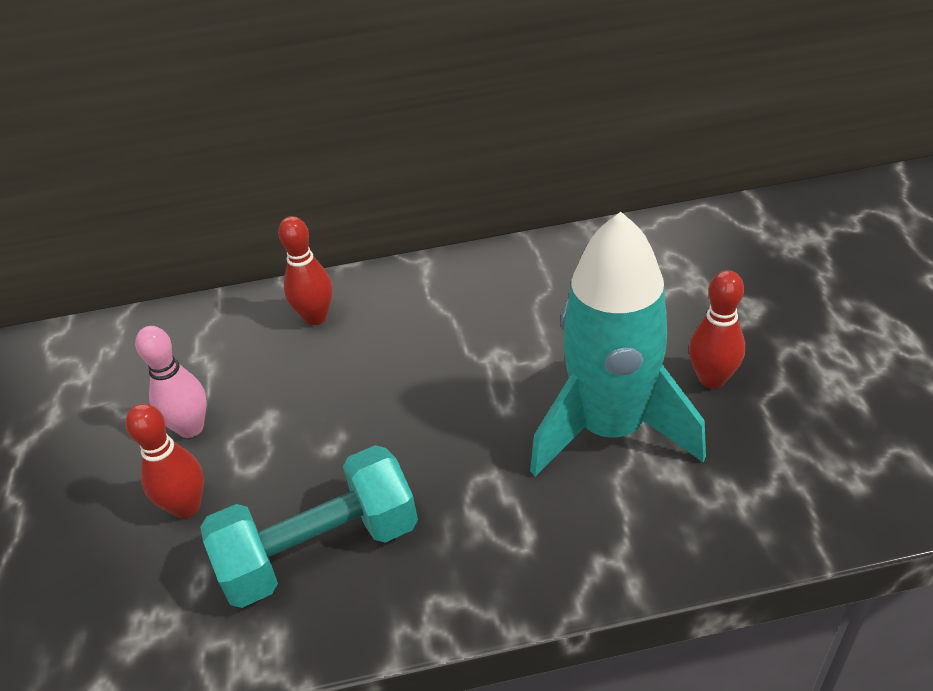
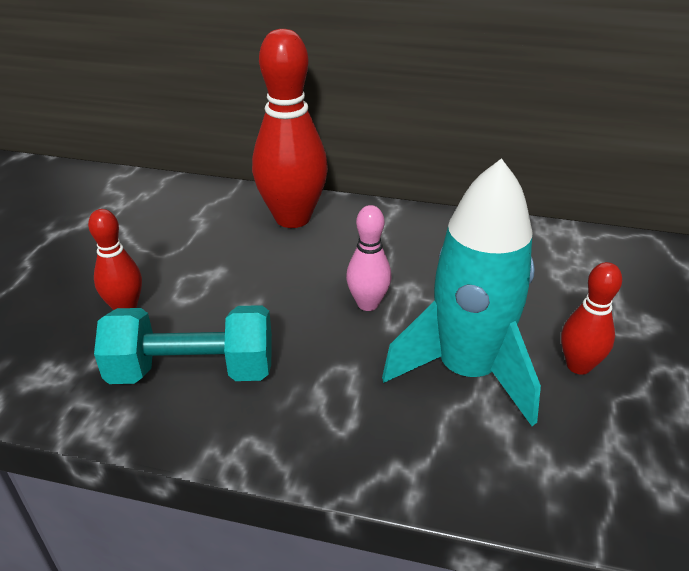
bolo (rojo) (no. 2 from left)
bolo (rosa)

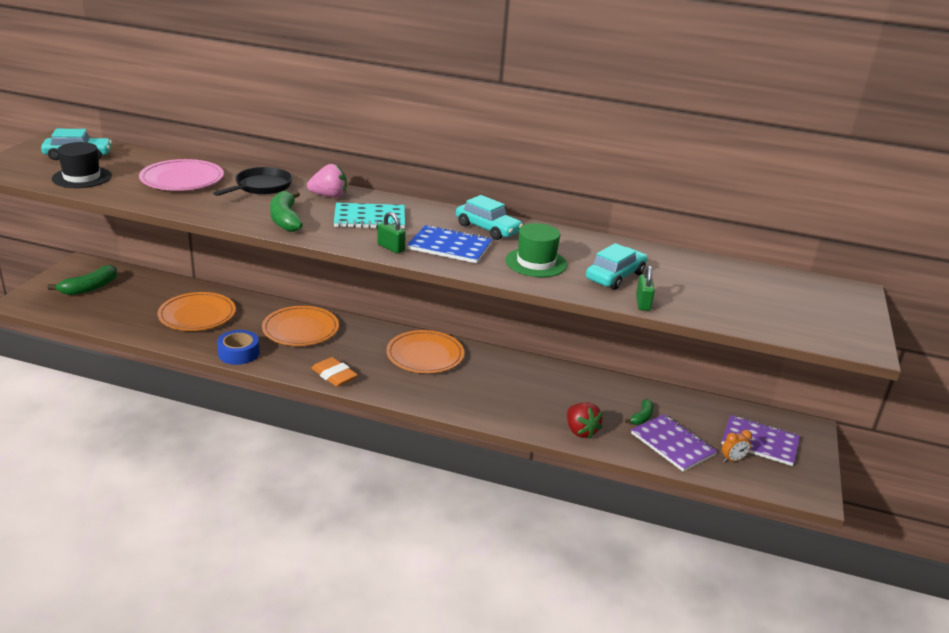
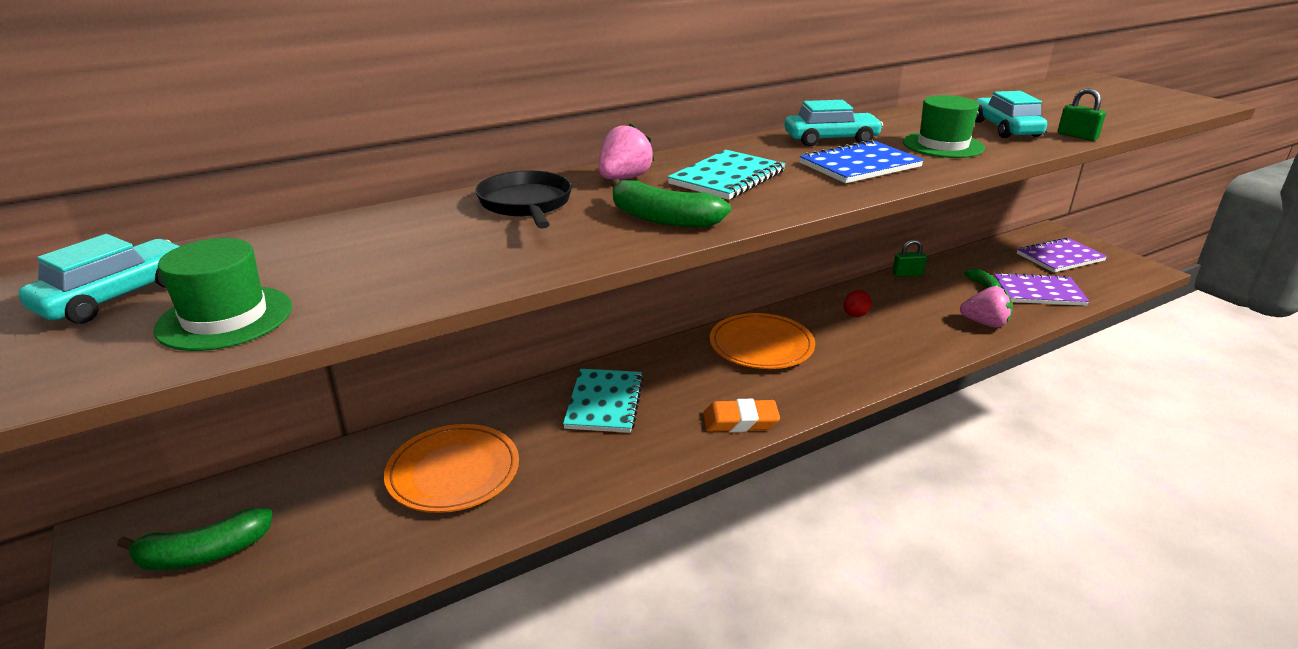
sombrero (verde) (no. 1 from left)
plato (rosa)
candado (verde) (no. 1 from left)
plátano (verde) (no. 1 from left)
cuaderno (turquesa) (no. 1 from left)
cinta adhesiva (azul)
fresa (rosa) (no. 2 from left)
despertador (naranja)
huevo (rojo)

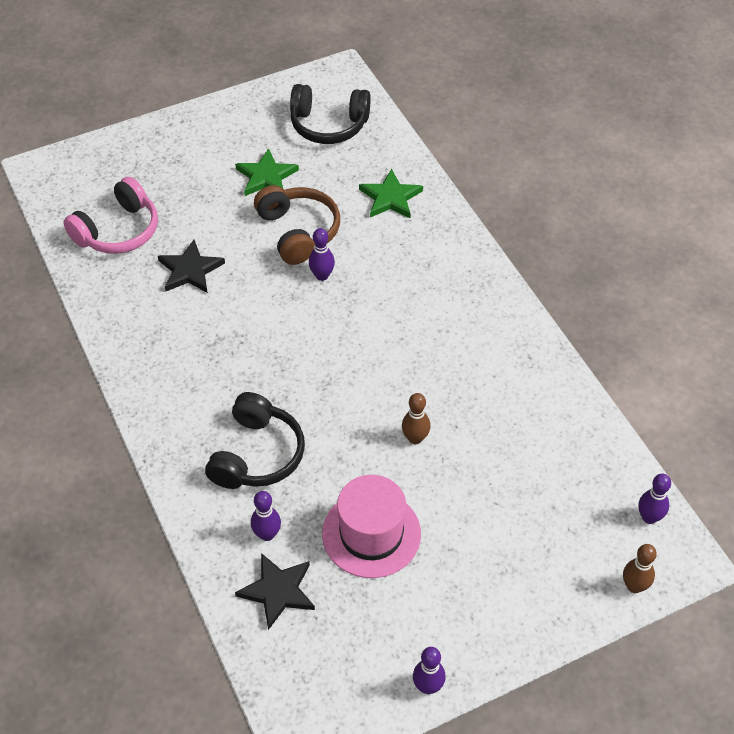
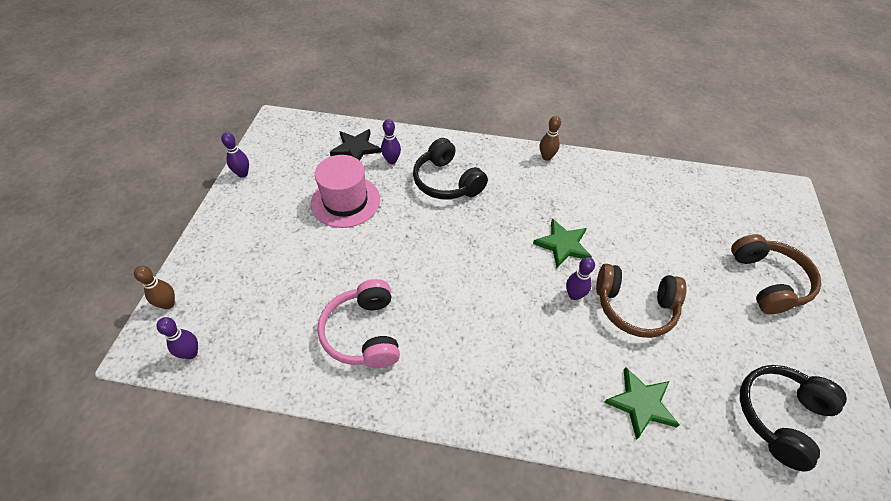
estrella (verde) (no. 1 from left)
auriculares (rosa)
estrella (negro) (no. 1 from left in the first image)
bolo (marrón) (no. 2 from left)
auriculares (marrón) (no. 2 from left)

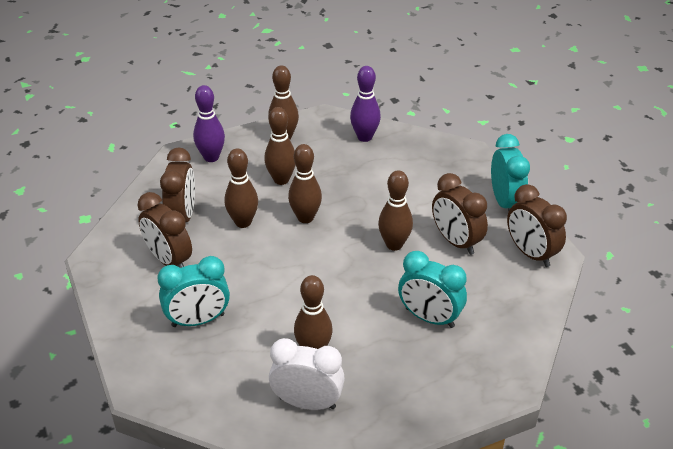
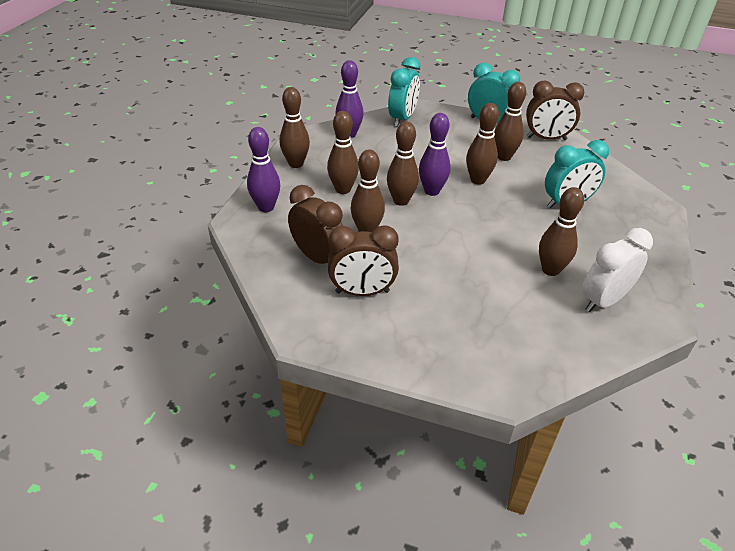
bolo (marrón) (no. 6 from left)
despertador (turquesa) (no. 1 from left)
bolo (morado) (no. 3 from left)

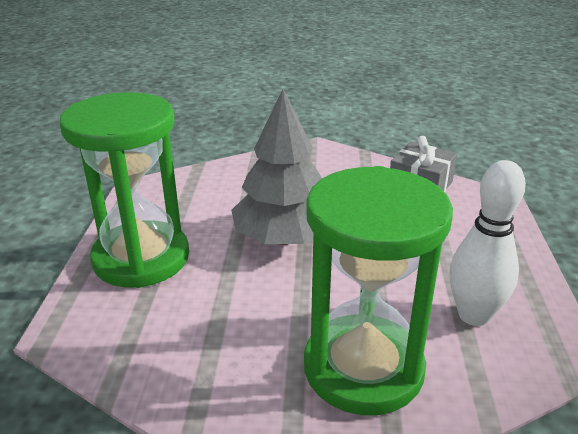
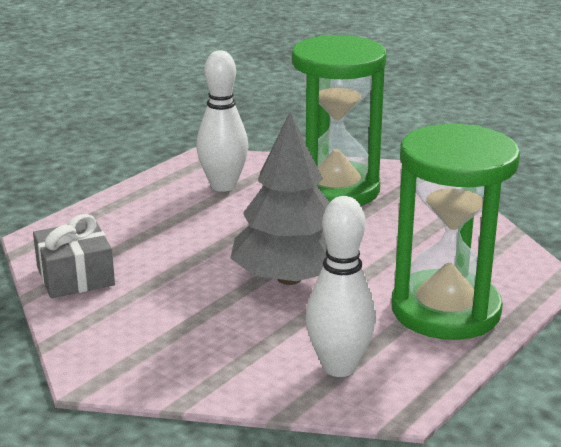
bolo (blanco) (no. 2 from left)

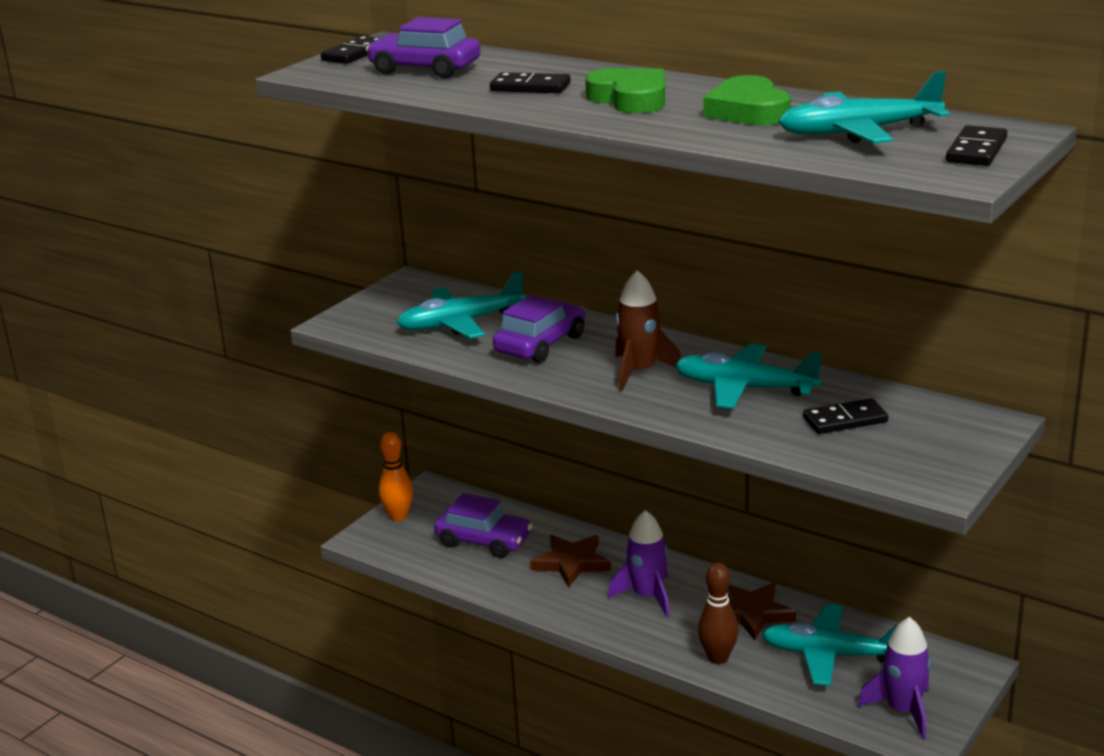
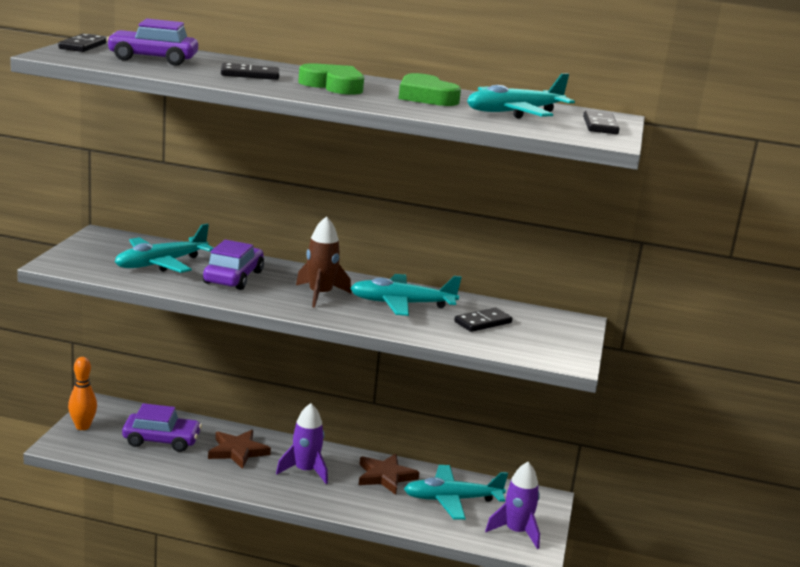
bolo (marrón)

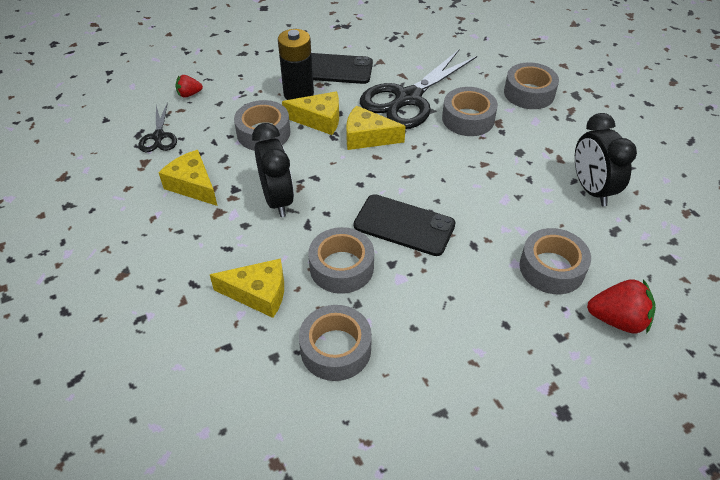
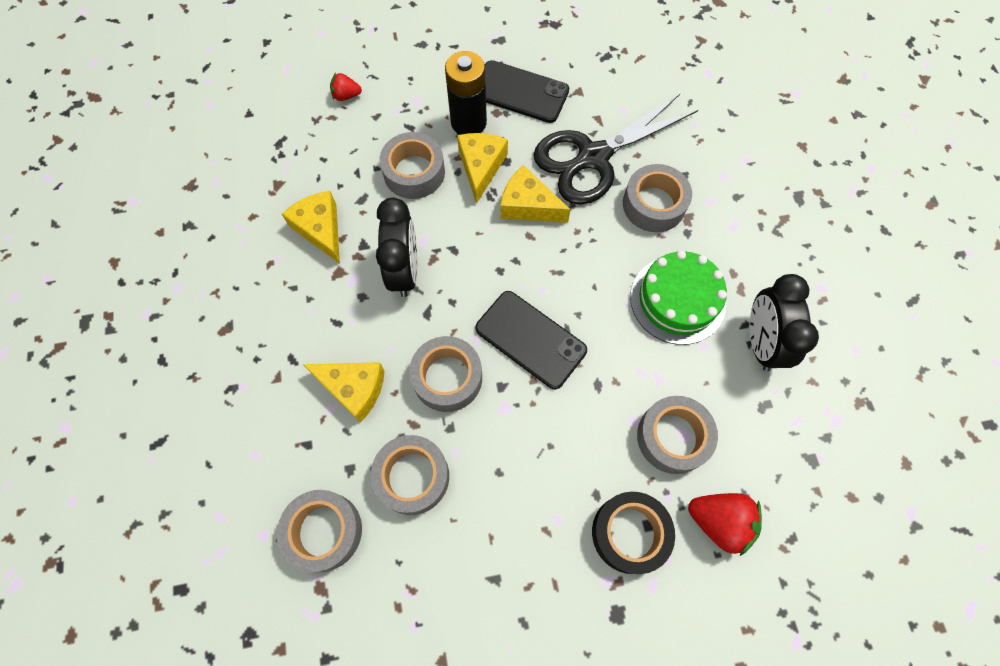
cinta adhesiva (gris) (no. 1 from left)
queso (amarillo) (no. 3 from left)
tijeras (negro) (no. 1 from left in the first image)
tarta (verde)
cinta adhesiva (negro)

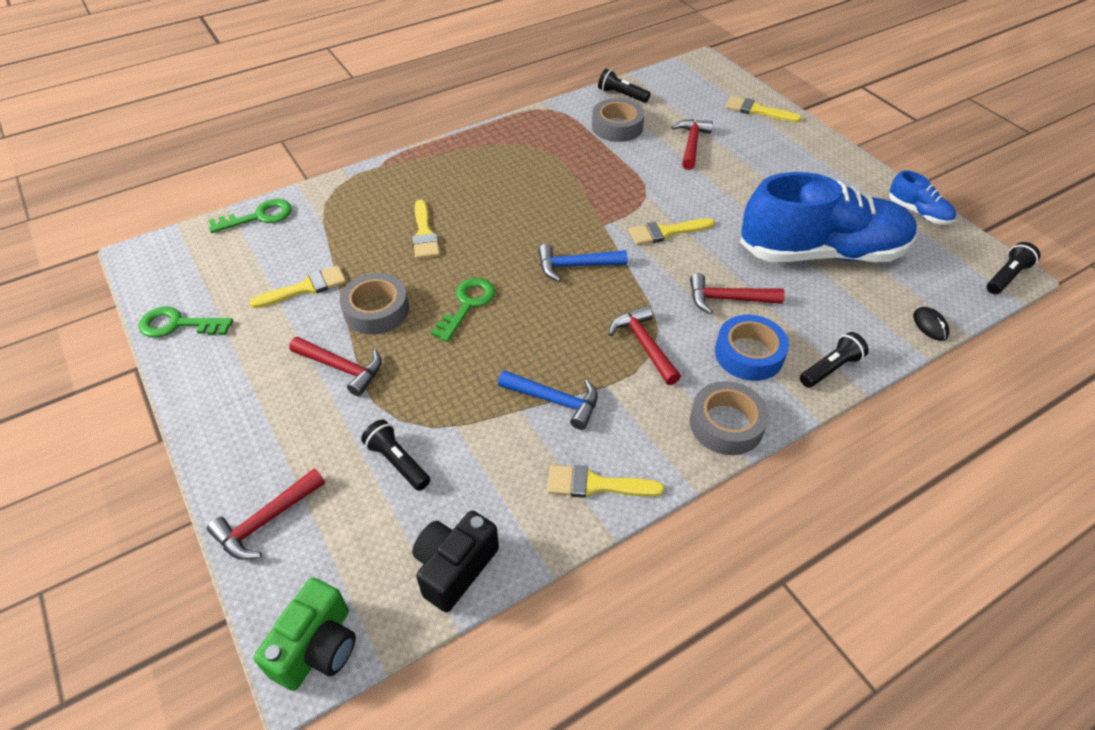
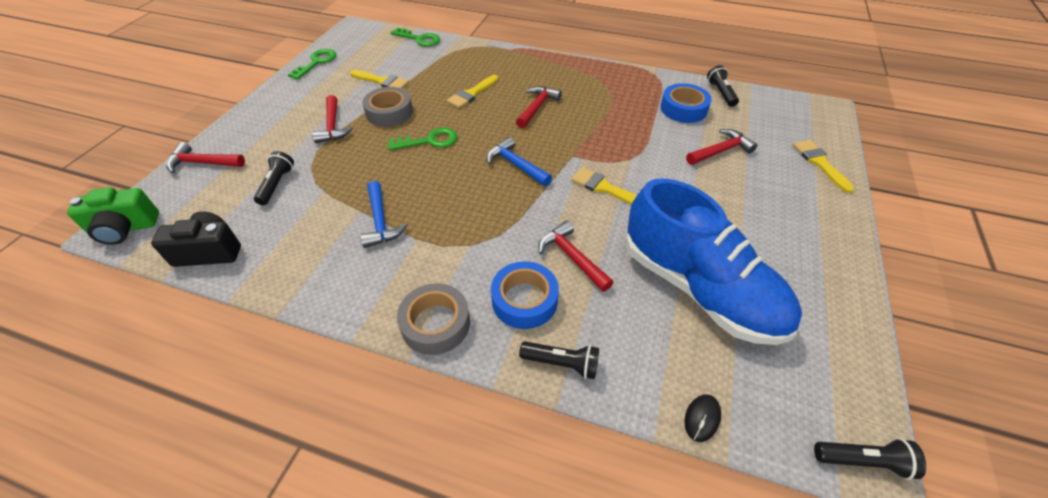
cinta adhesiva (azul) (no. 2 from left)
zapato (azul) (no. 2 from left in the first image)
martillo (rojo) (no. 3 from left)
llave (verde) (no. 1 from left)
pincel (amarillo) (no. 3 from left in the first image)

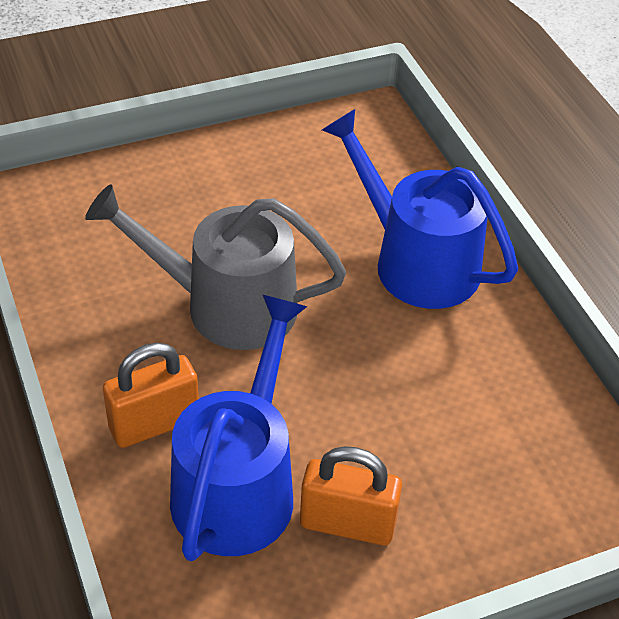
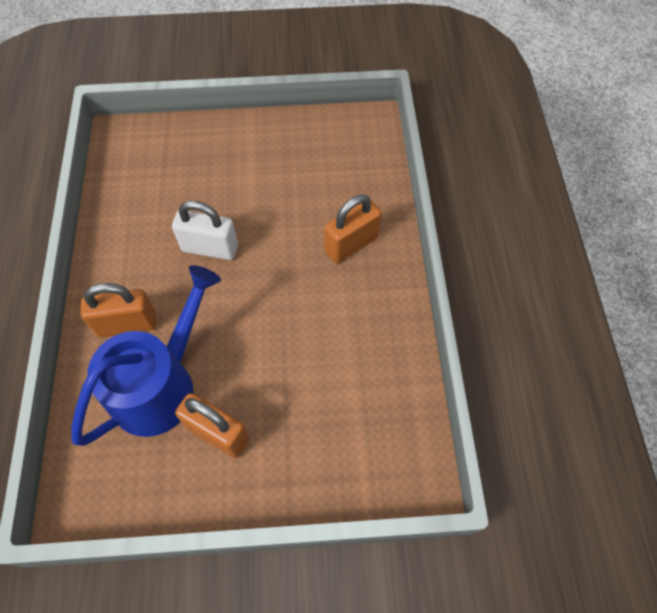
candado (naranja) (no. 3 from left)
candado (blanco)

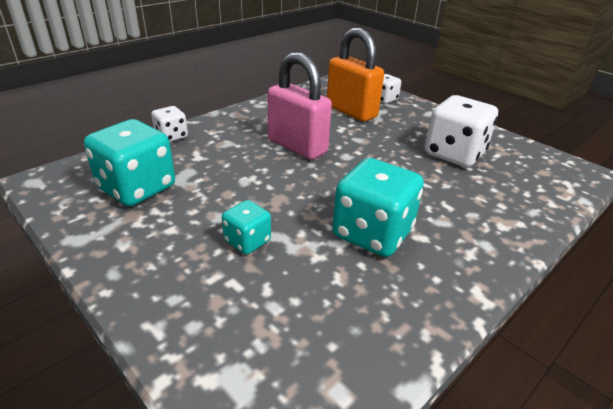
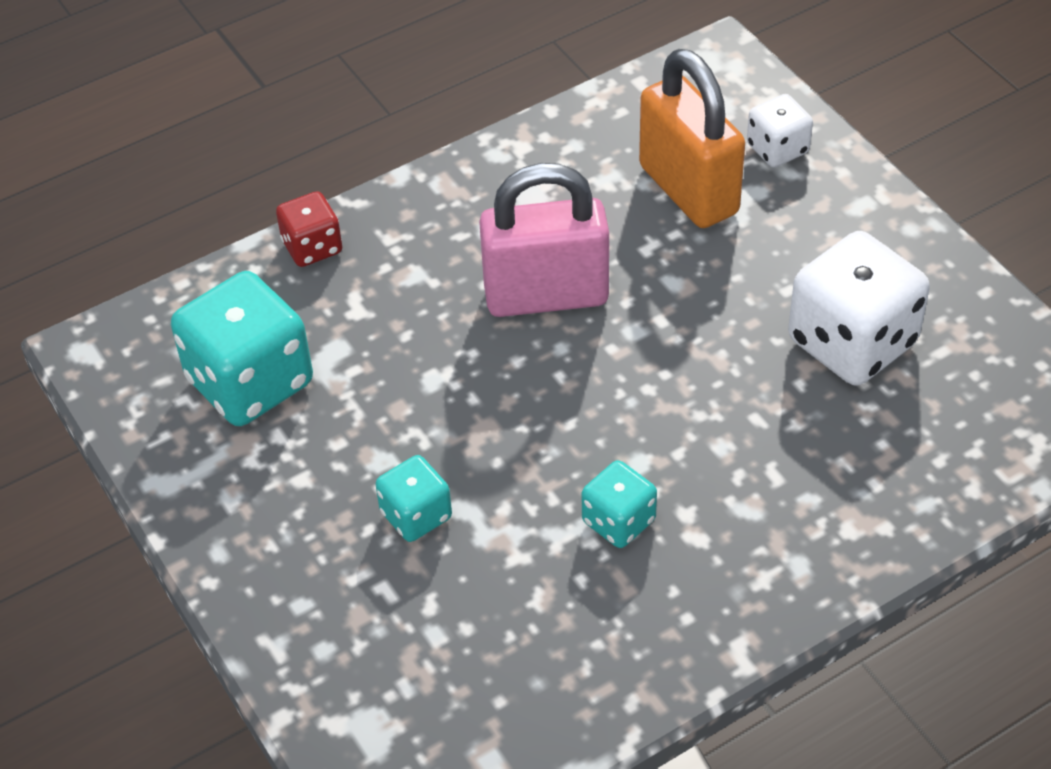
candado (rosa)
dado (rojo)
dado (turquesa) (no. 3 from left)

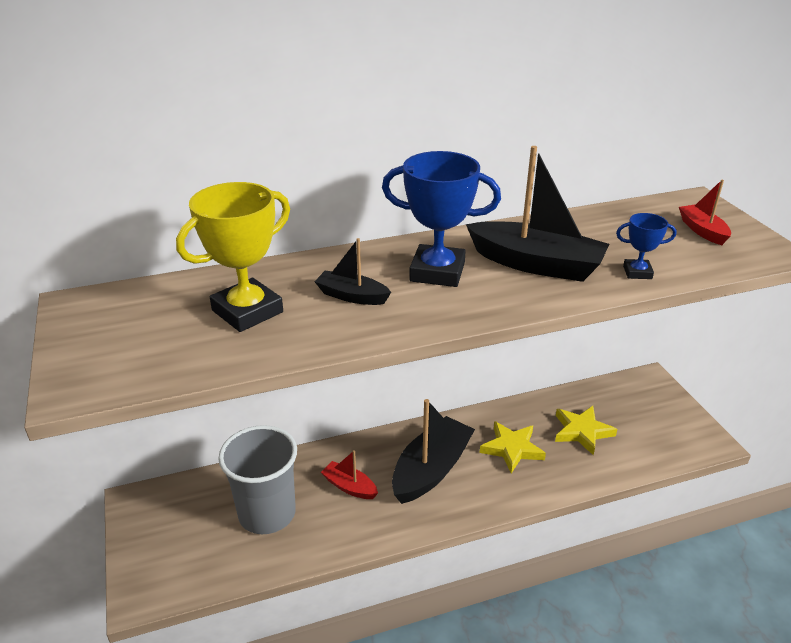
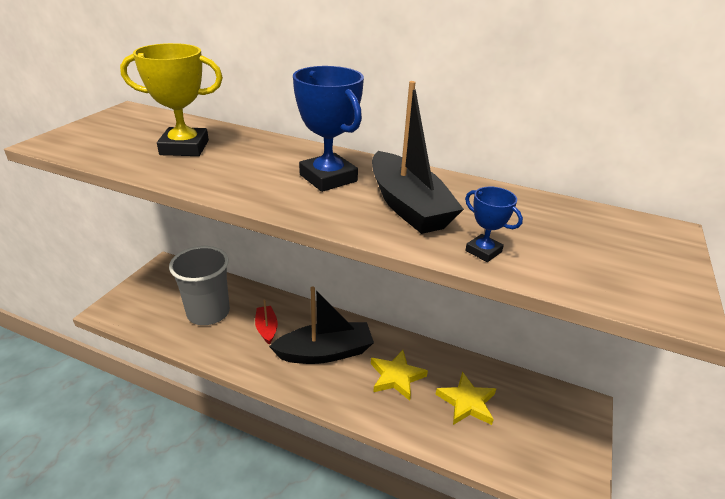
barco (rojo) (no. 2 from left in the first image)
barco (negro) (no. 1 from left in the first image)

